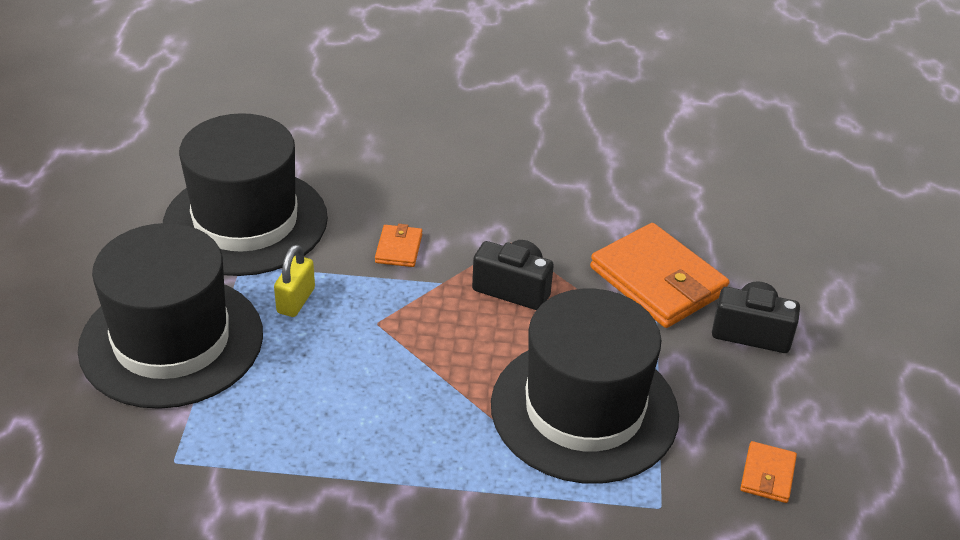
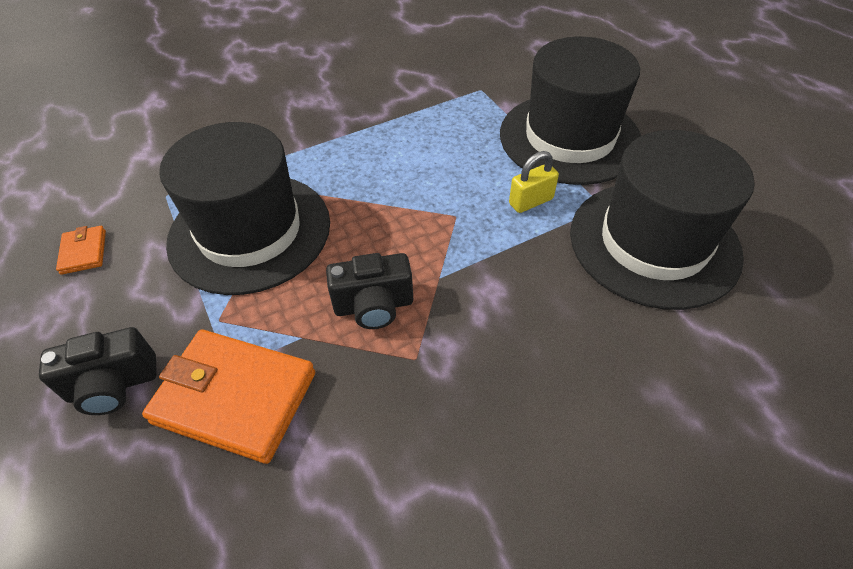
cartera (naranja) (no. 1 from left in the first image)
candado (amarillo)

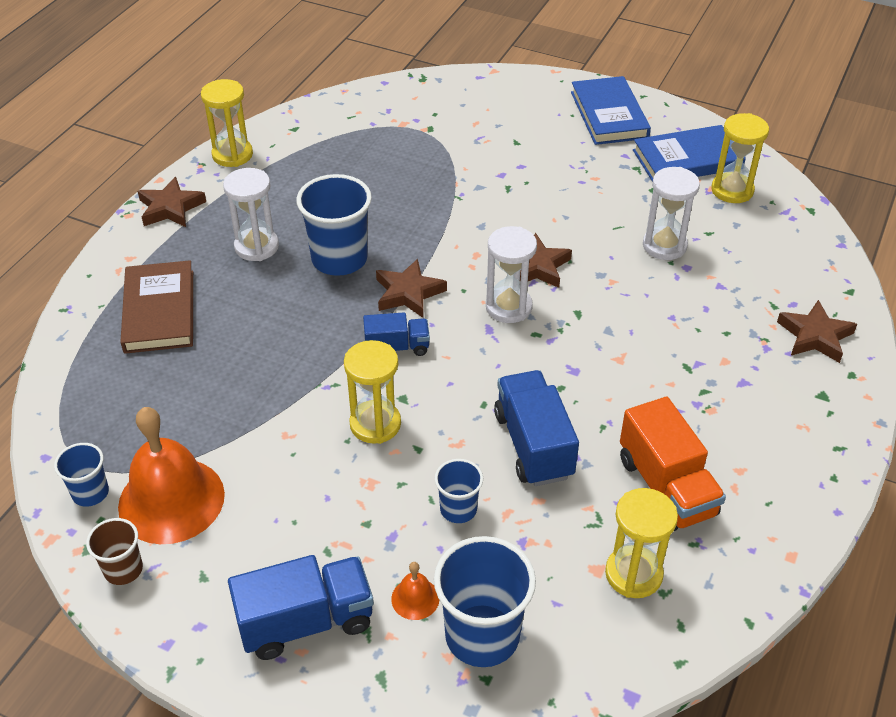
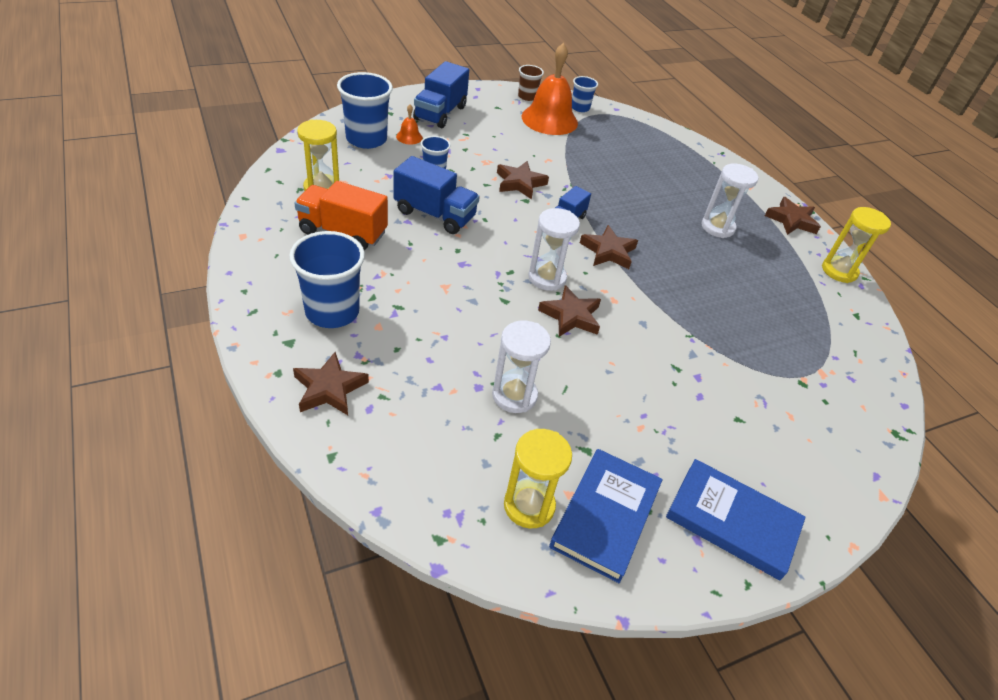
vaso (azul) (no. 1 from left)
libro (marrón)
estrella (marrón) (no. 2 from left)

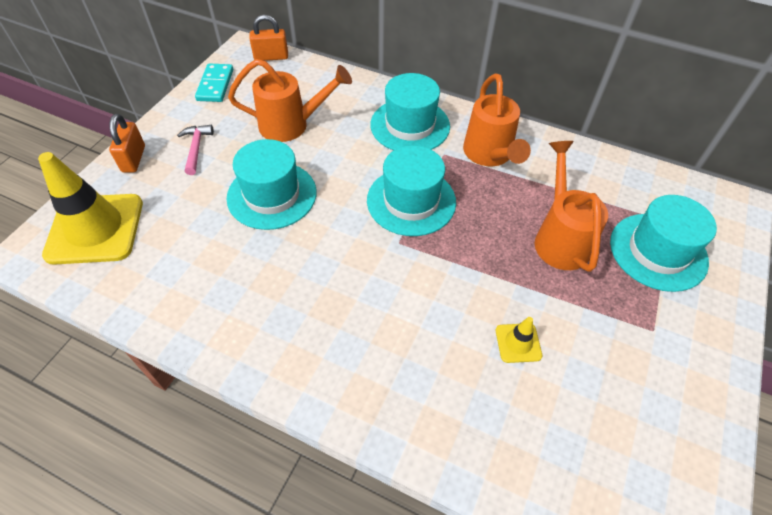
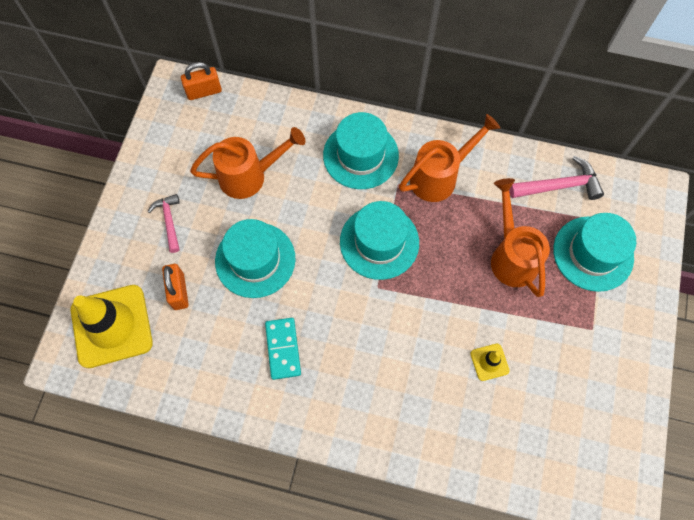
ficha de dominó (turquesa)
regadera (naranja) (no. 2 from left)
candado (naranja) (no. 1 from left)
martillo (rosa) (no. 2 from left)

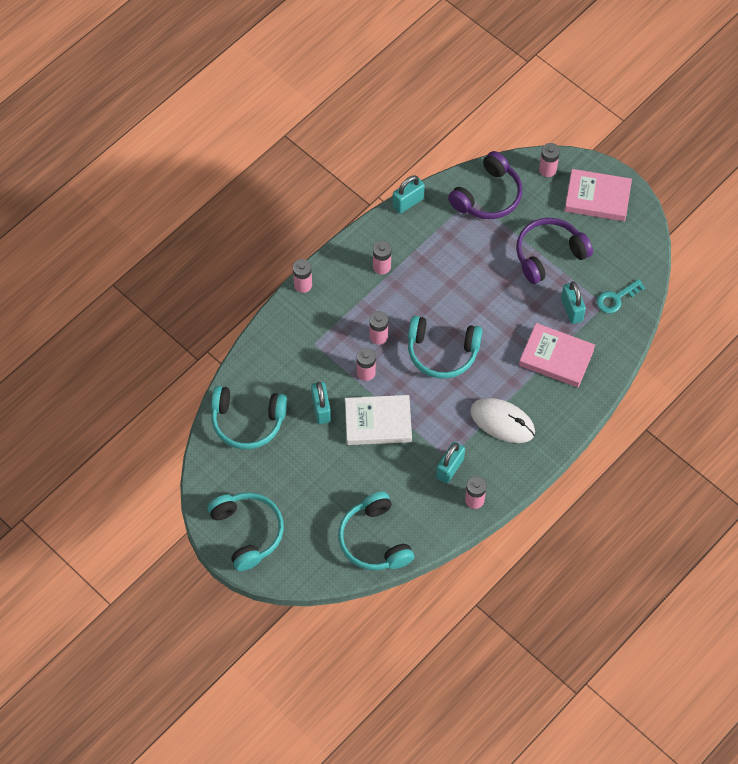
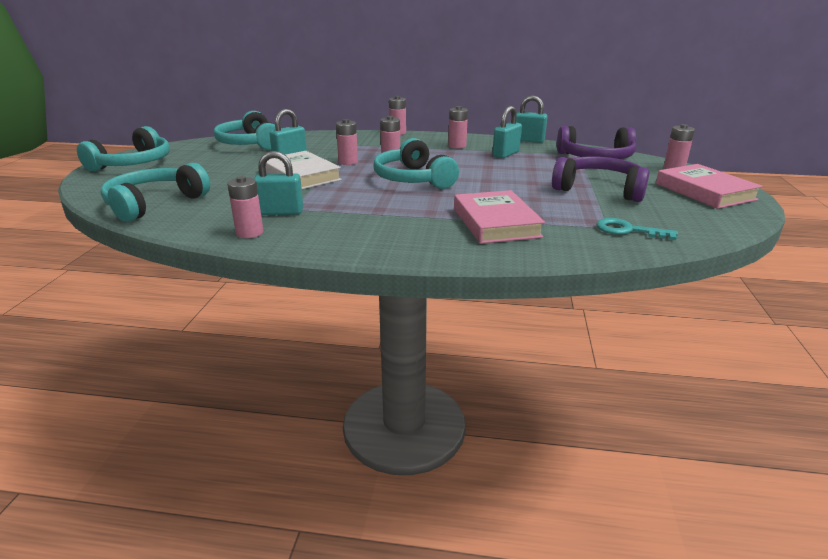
candado (turquesa) (no. 3 from left)
ratón (blanco)

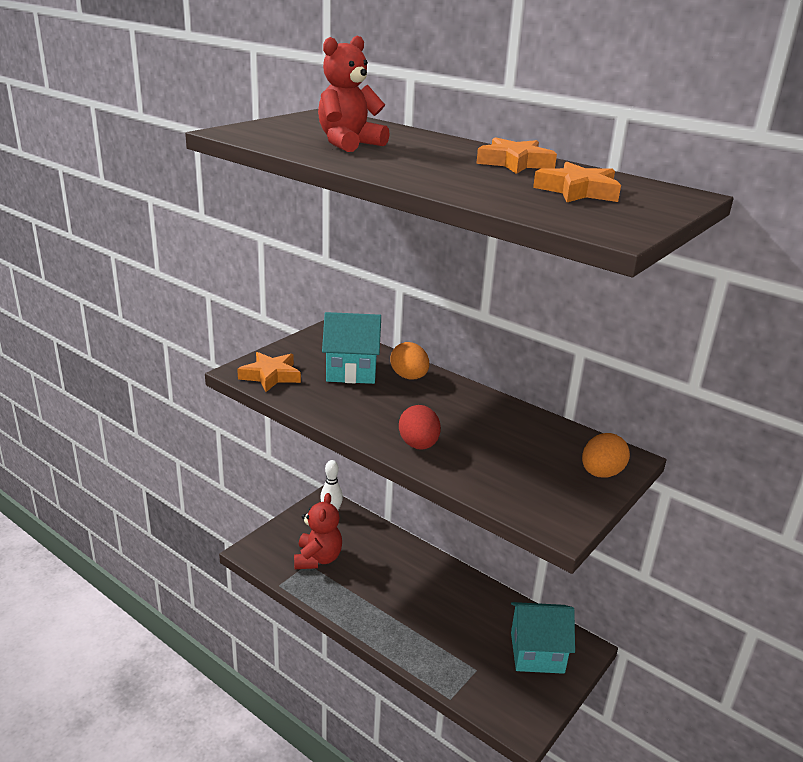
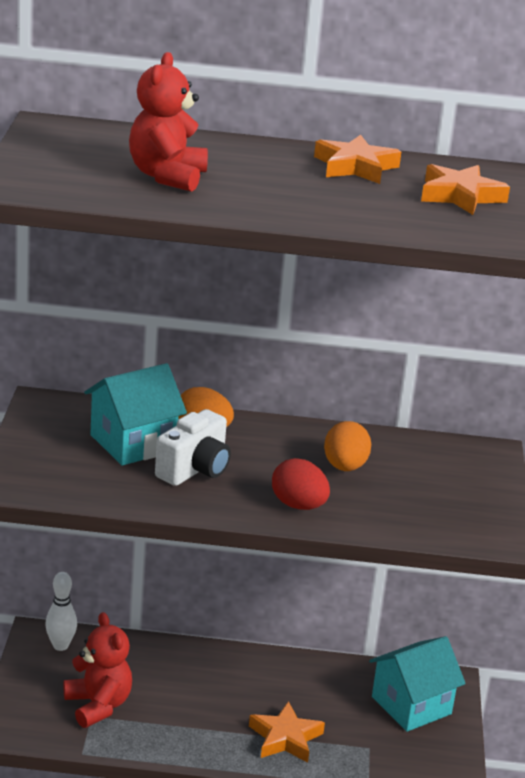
estrella (naranja) (no. 1 from left)
huevo (naranja) (no. 2 from left)
cámara (blanco)

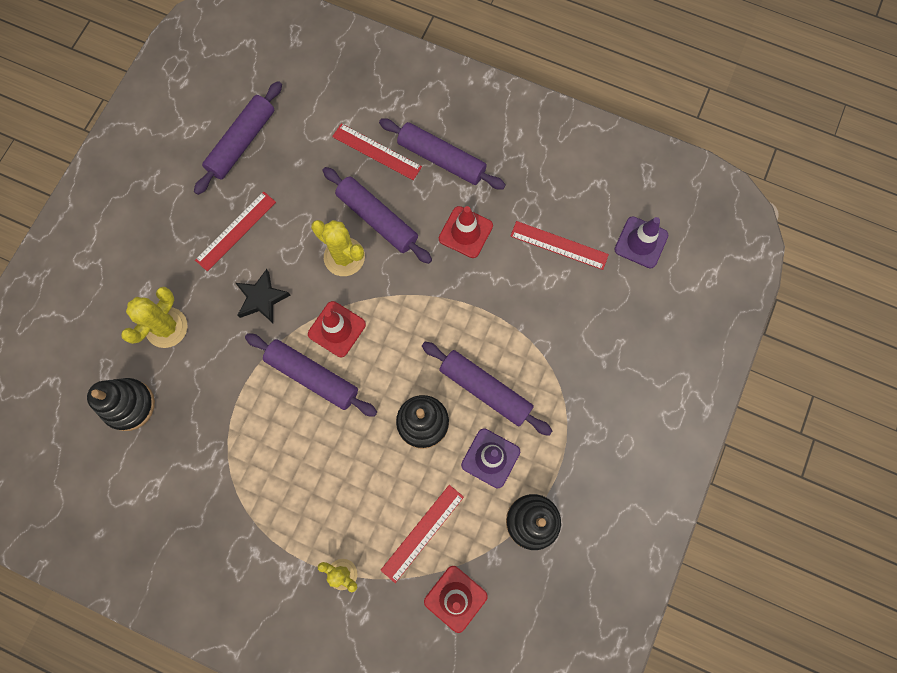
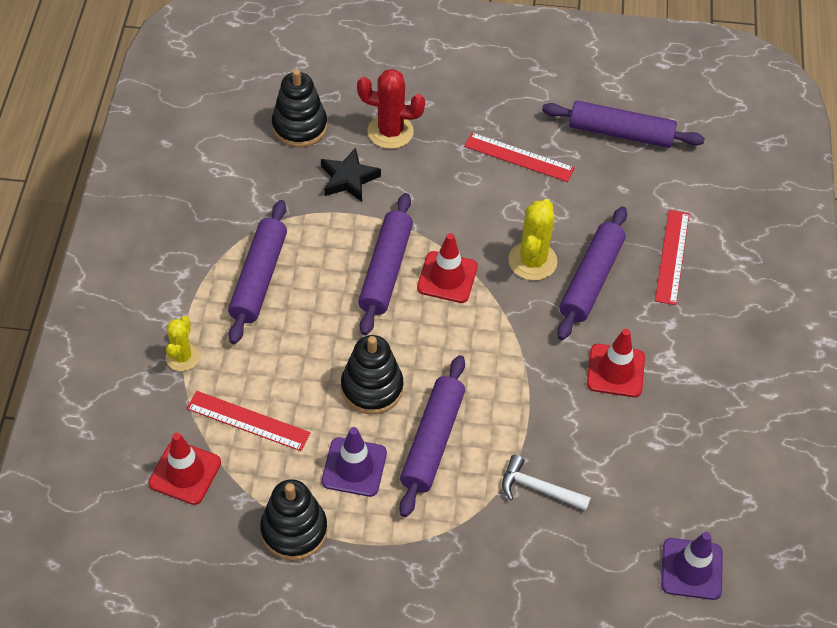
rodillo (morado) (no. 1 from left)
regla (rojo) (no. 4 from left in the first image)
estrella (negro)
cactus (rojo)
martillo (blanco)

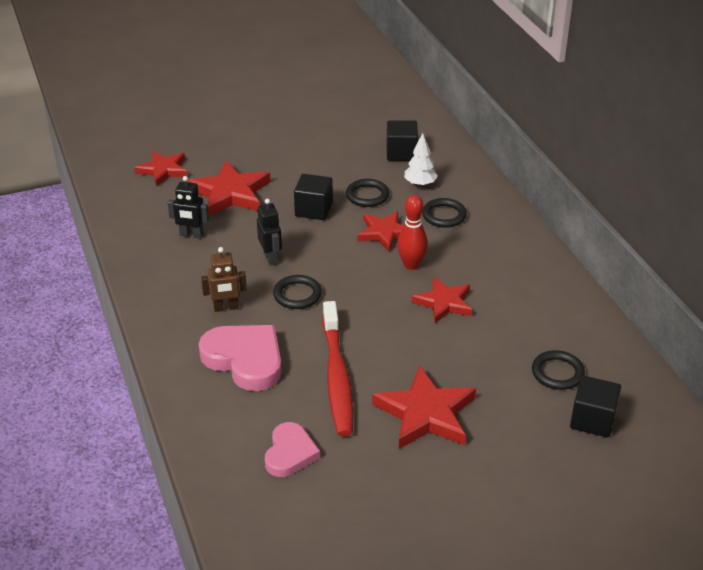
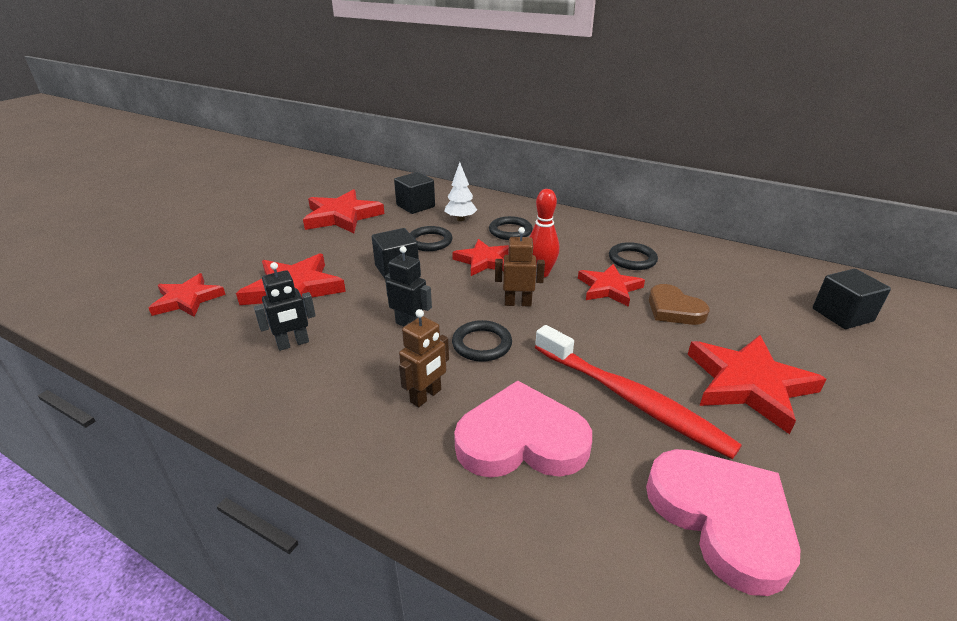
anillo (negro) (no. 4 from left)
corazón (rosa) (no. 2 from left)
estrella (rojo) (no. 3 from left)
robot (marrón) (no. 2 from left)
corazón (marrón)

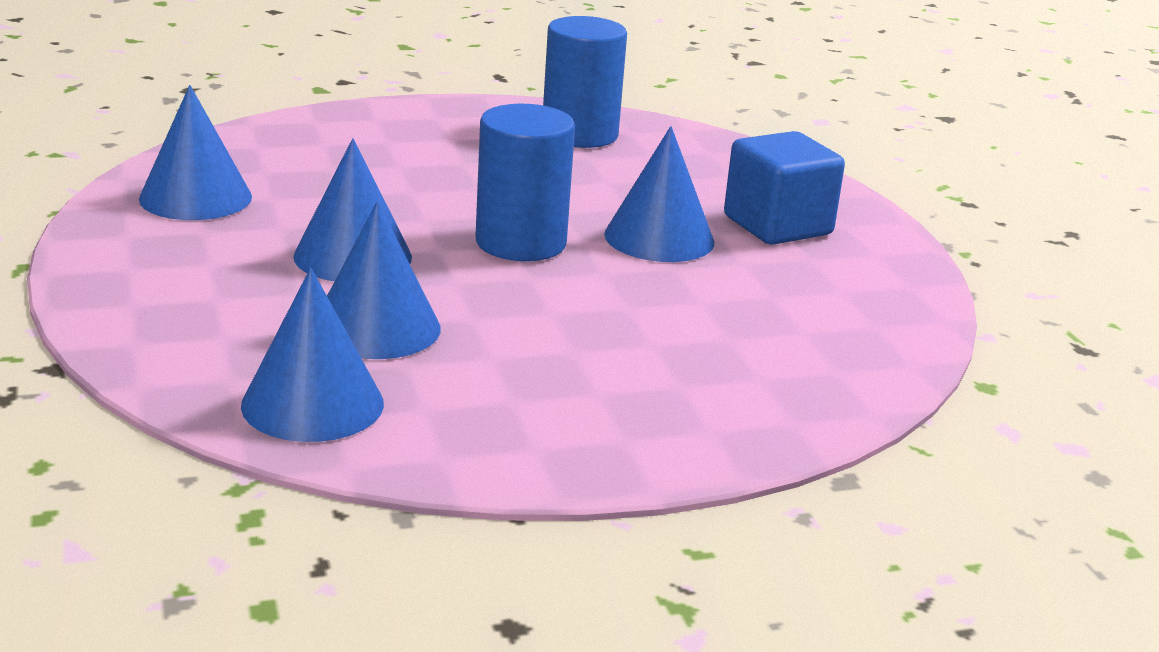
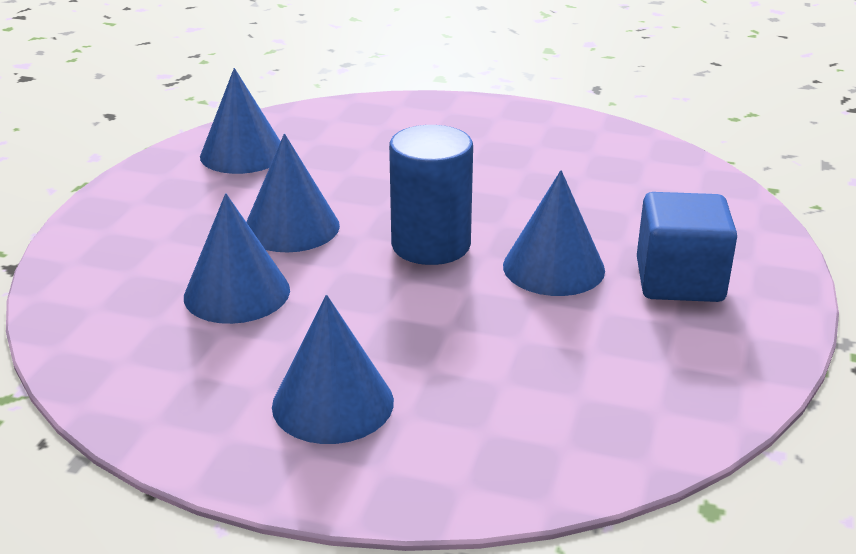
cilindro (azul) (no. 2 from left in the first image)
cono (azul) (no. 4 from left)

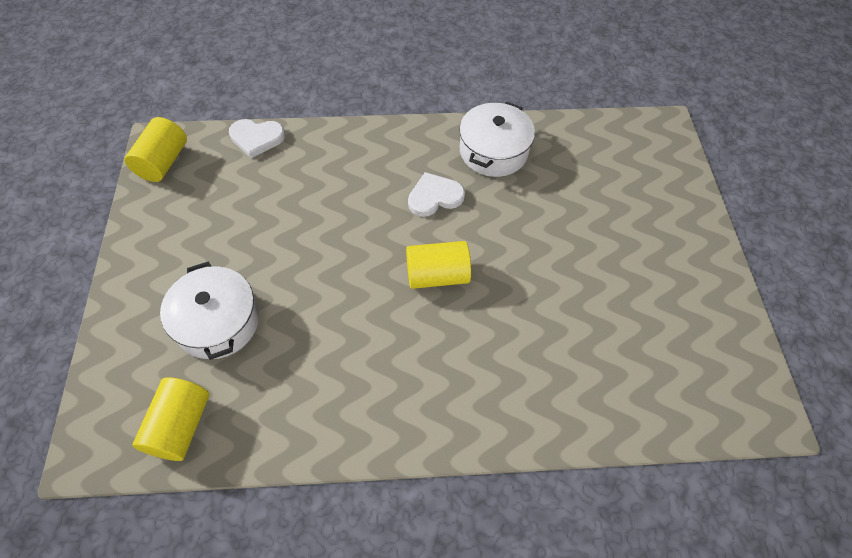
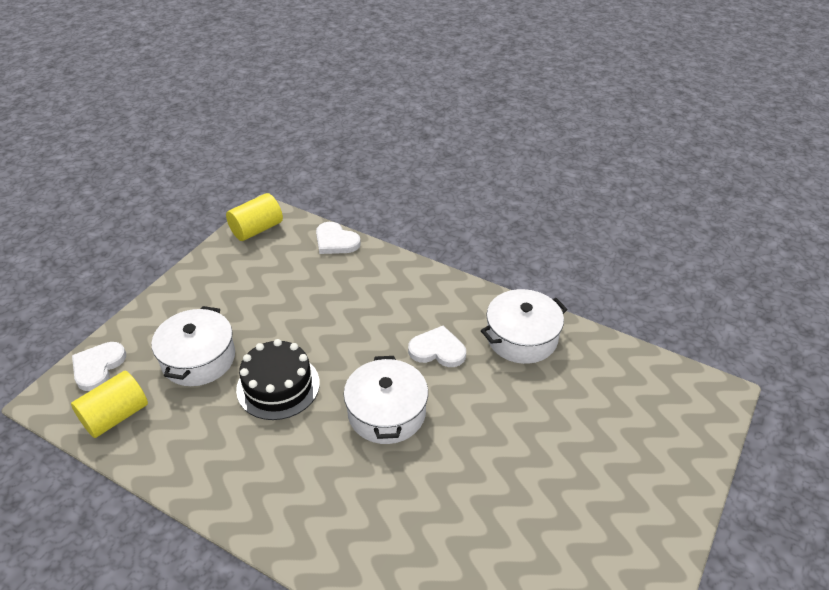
olla (blanco) (no. 2 from left)
tarta (negro)
corazón (blanco) (no. 1 from left)

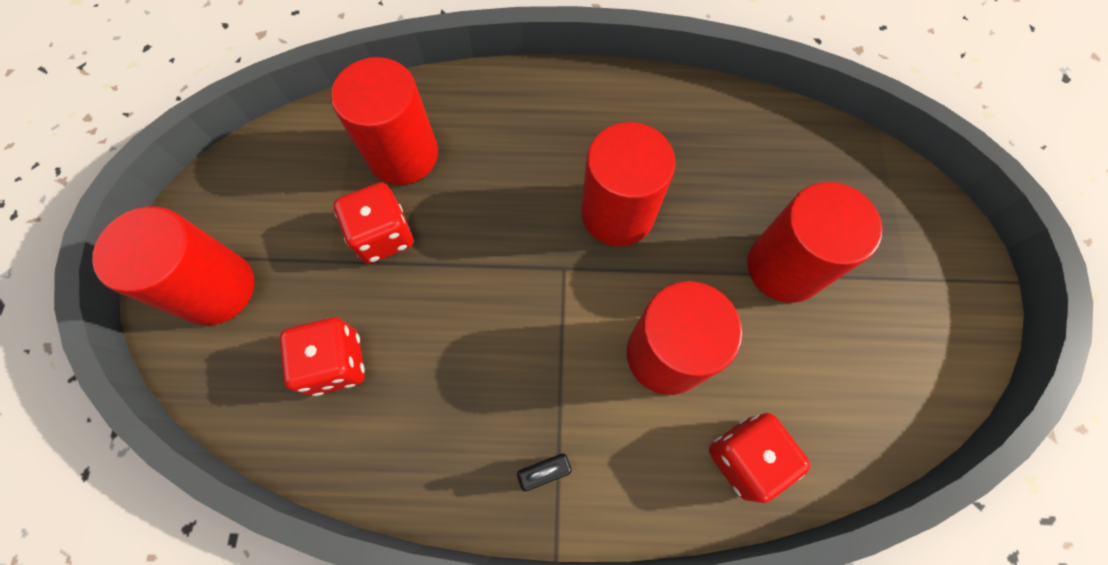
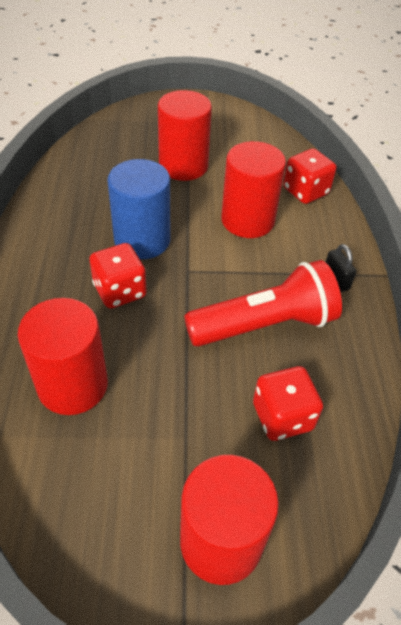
cilindro (azul)
dado (rojo) (no. 1 from left)
lámpara de mano (rojo)

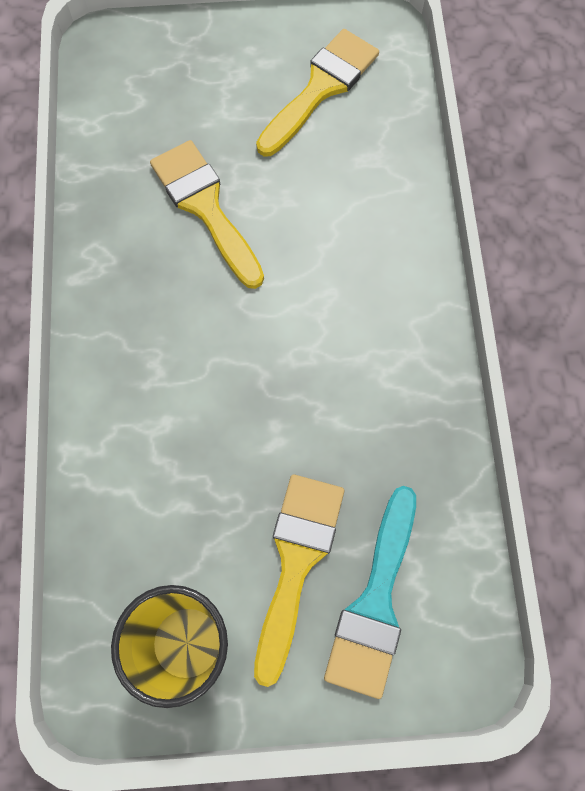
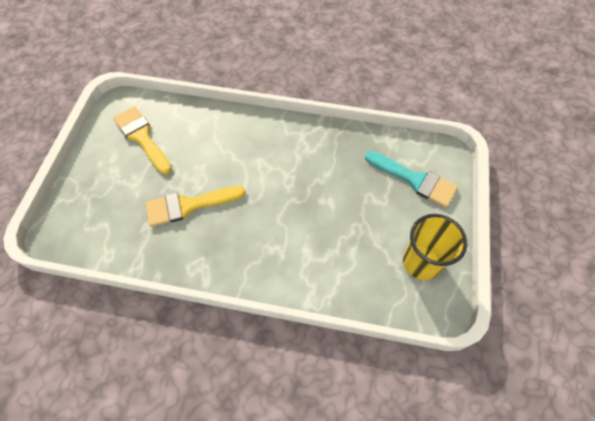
pincel (amarillo) (no. 2 from left in the first image)

